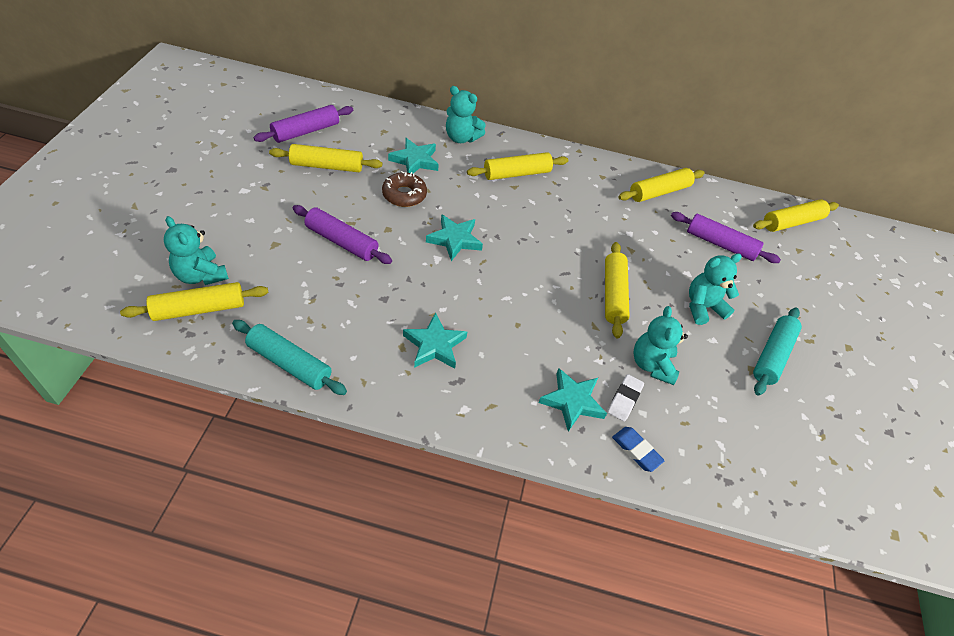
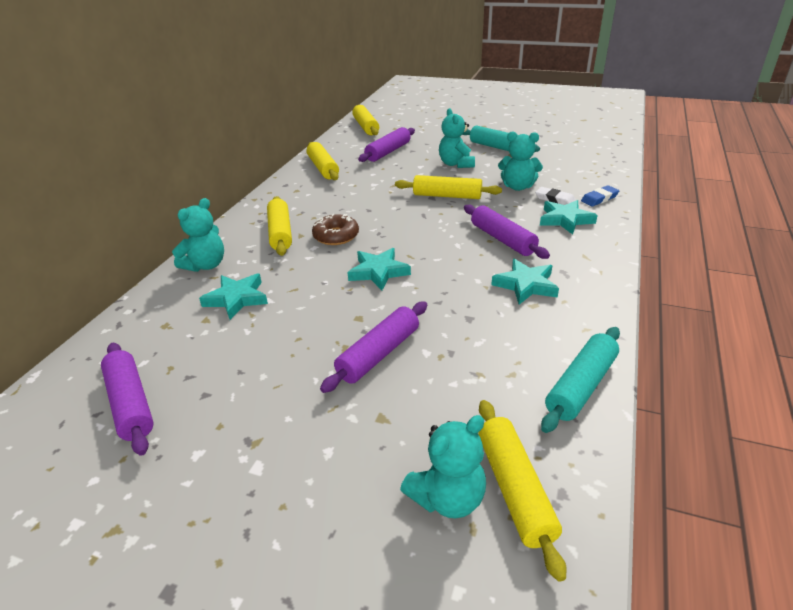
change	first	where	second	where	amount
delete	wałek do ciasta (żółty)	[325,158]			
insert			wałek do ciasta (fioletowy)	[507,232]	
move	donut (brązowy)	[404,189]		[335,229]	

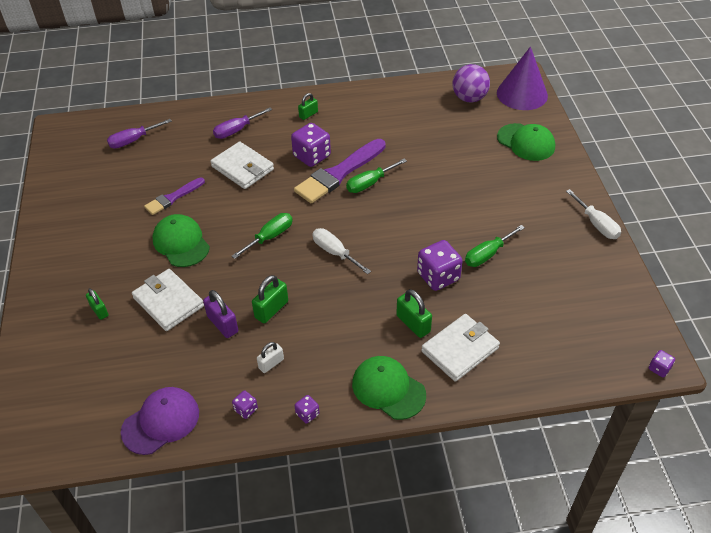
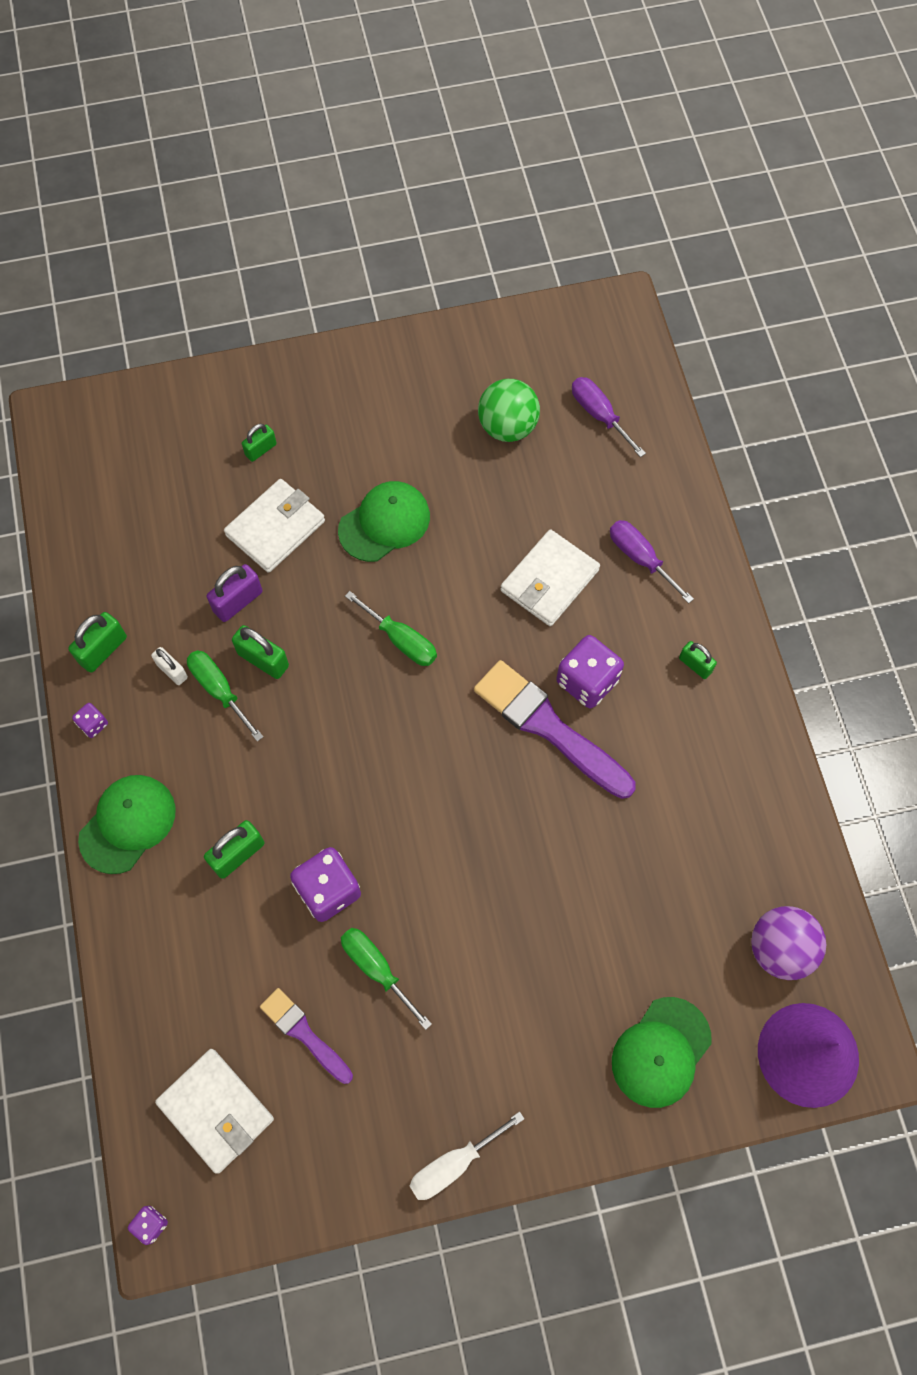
change	first	where	second	where	amount
delete	czapka (fioletowy)	[160,421]			
delete	śrubokręt (biały)	[341,251]			
insert			piłka (zielony)	[509,410]	
move	pędzel (fioletowy)	[174,196]		[306,1036]	
move	śrubokręt (zielony)	[376,176]		[225,696]	
move	portfel (biały)	[460,348]		[214,1111]	
replace	kostka do gry (fioletowy)	[245,404]	kłódka (zielony)	[97,642]	

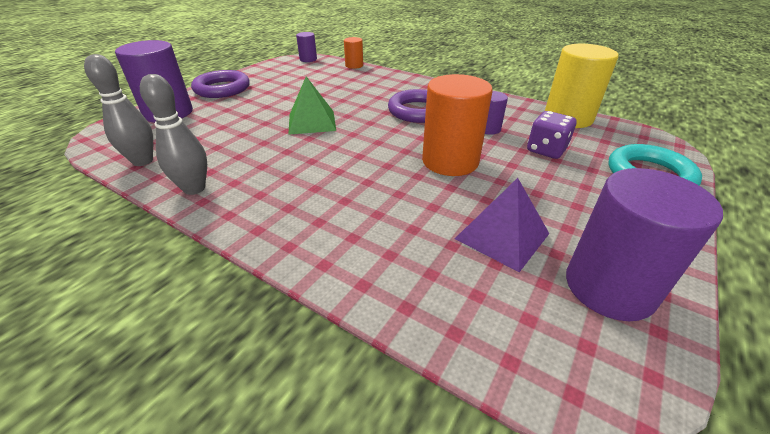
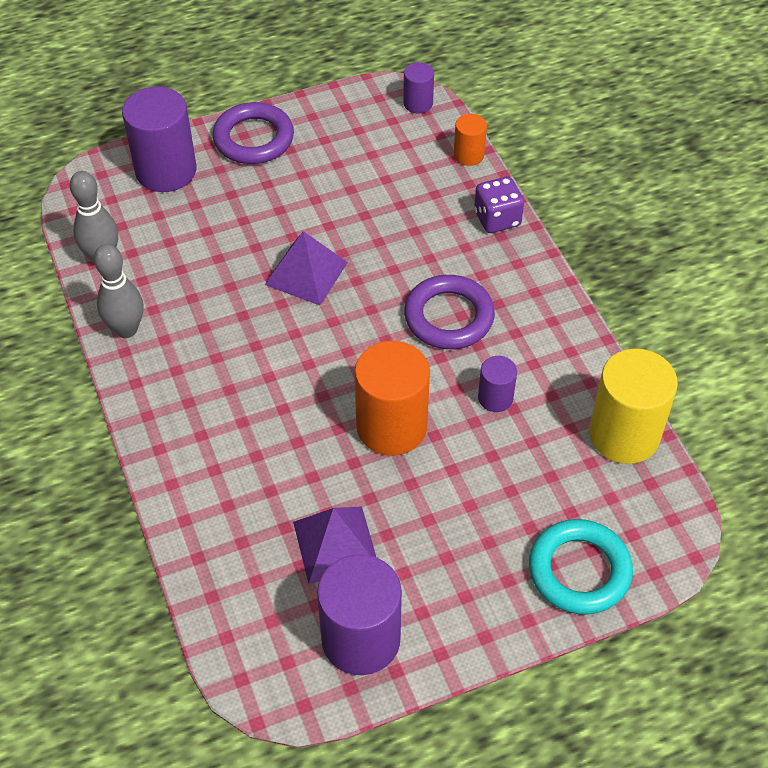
change	first	where	second	where	amount
move	kostka do gry (fioletowy)	[551,135]		[499,205]	
recolor	piramida (zielony)	[312,105]	piramida (fioletowy)	[306,268]	

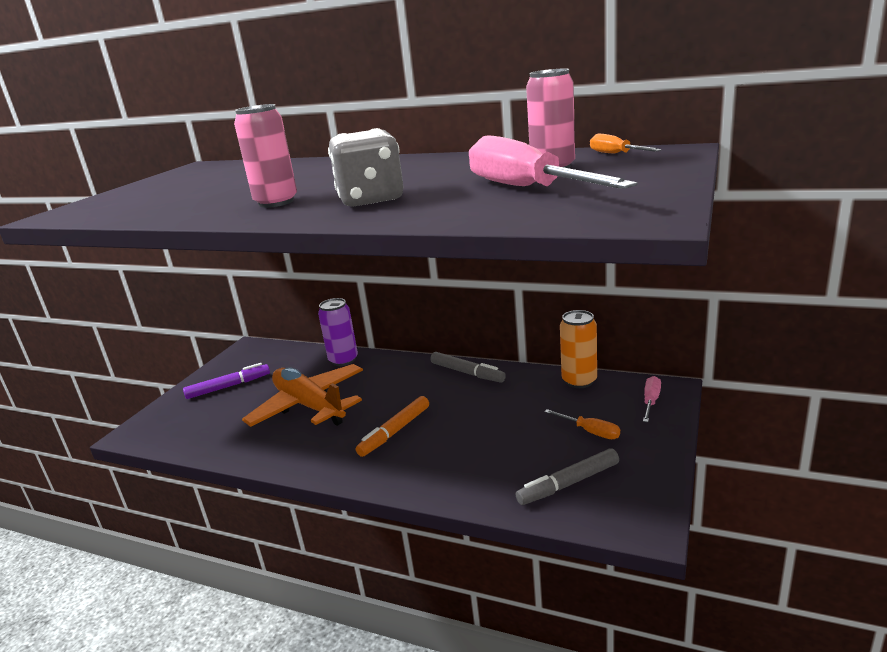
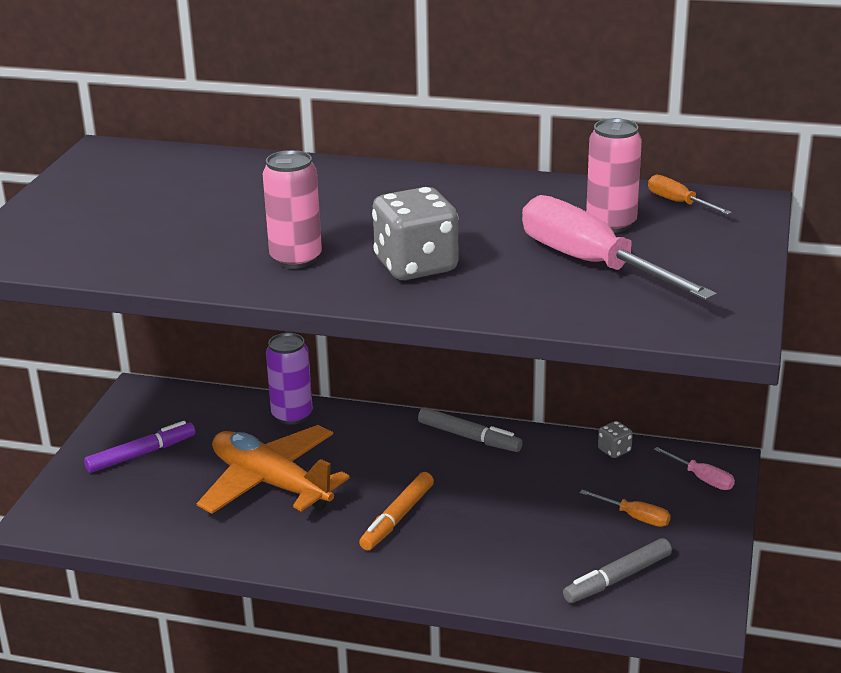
change	first	where	second	where	amount
replace	puszka (pomarańczowy)	[578,349]	kostka do gry (szary)	[615,439]	
rotate	śrubokręt (różowy)	[652,399]		[694,468]	120 degrees clockwise

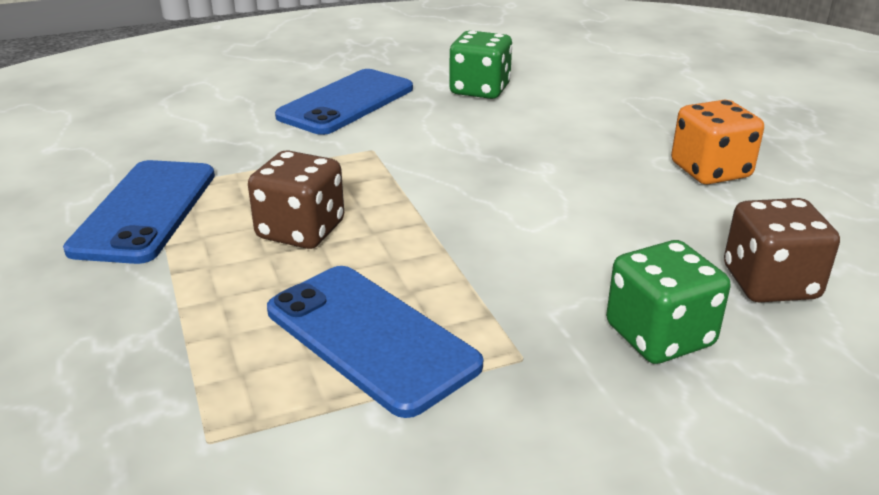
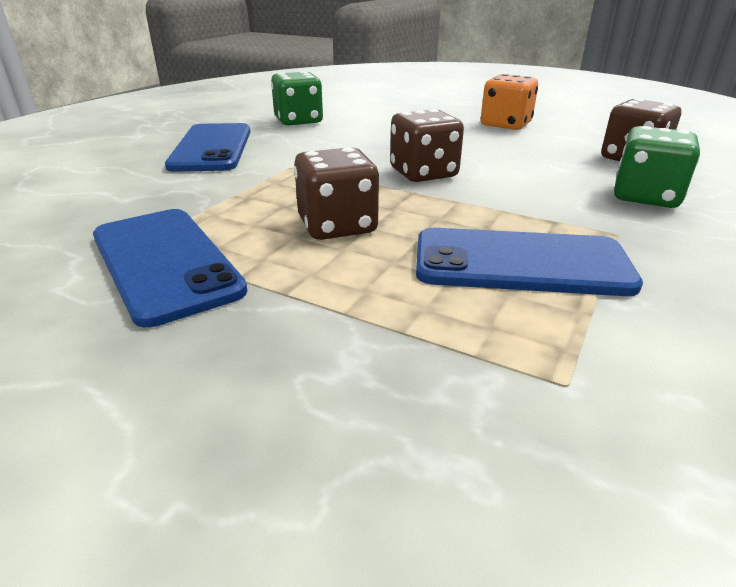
change	first	where	second	where	amount
insert			kostka do gry (brązowy)	[427,145]	

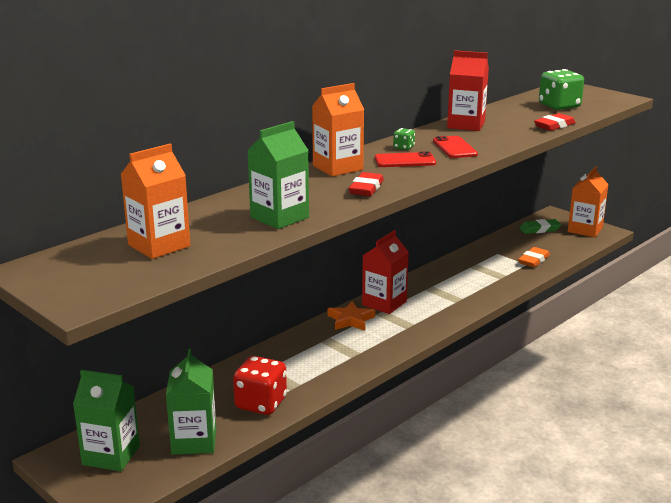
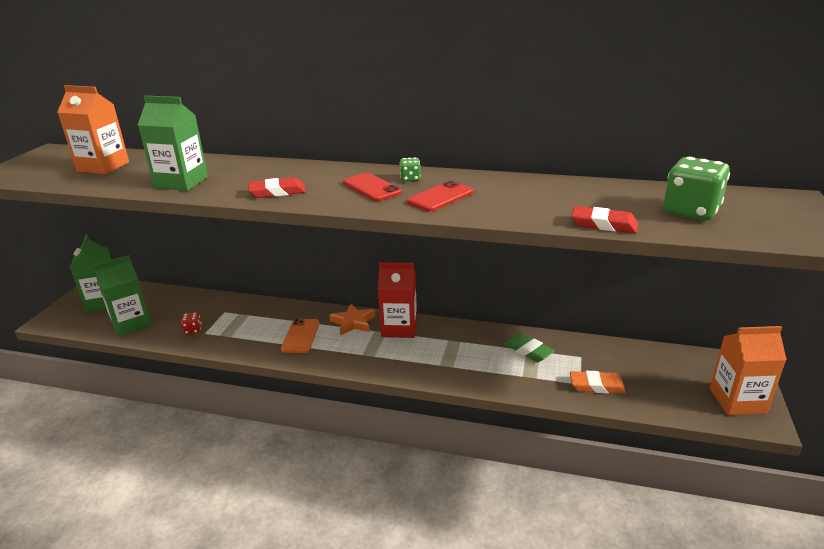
change	first	where	second	where	amount
delete	karton mleka (pomarańczowy)	[338,130]			
delete	karton mleka (czerwony)	[468,90]			
insert			telefon (pomarańczowy)	[300,335]	
move	gumka do mazania (zielony)	[540,226]		[529,347]	
resize	kostka do gry (czerwony)	[260,385]		[191,323]	x0.47

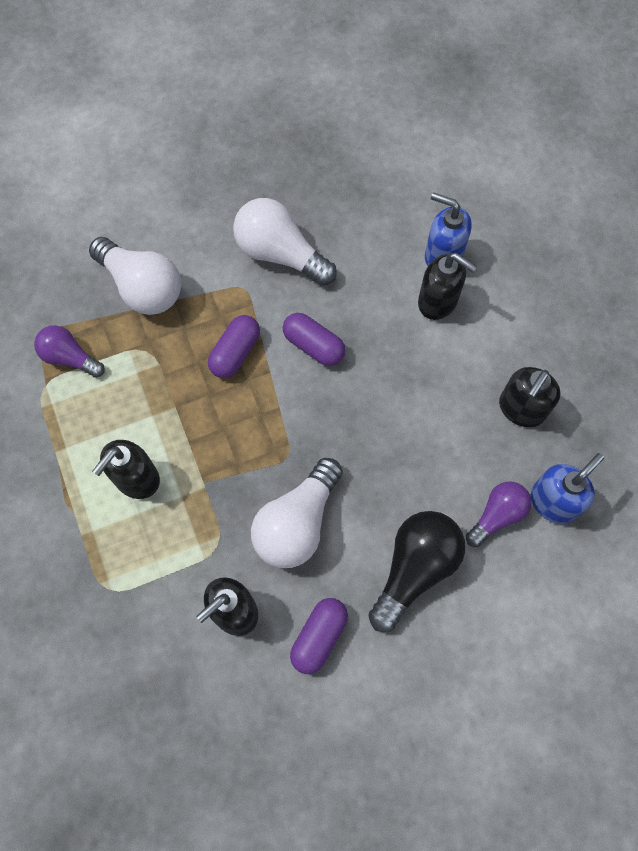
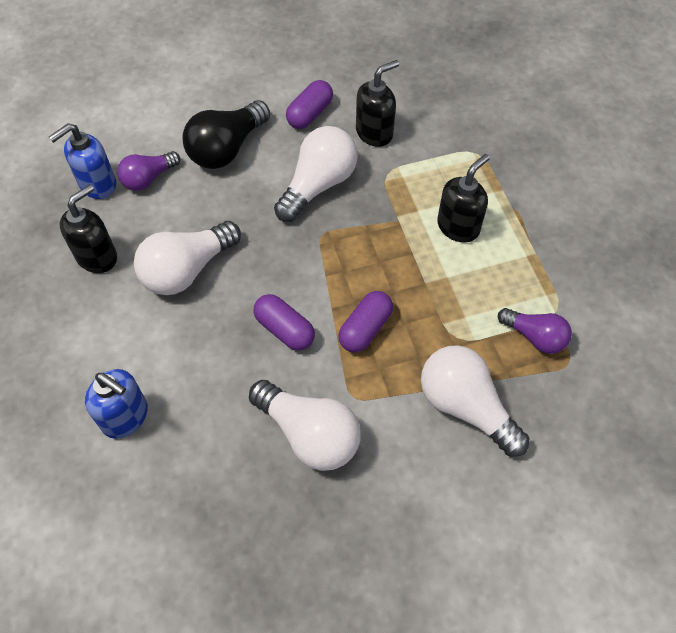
change	first	where	second	where	amount
delete	dozownik mydła (czarny)	[447,286]			
insert			żarówka (biały)	[187,258]	

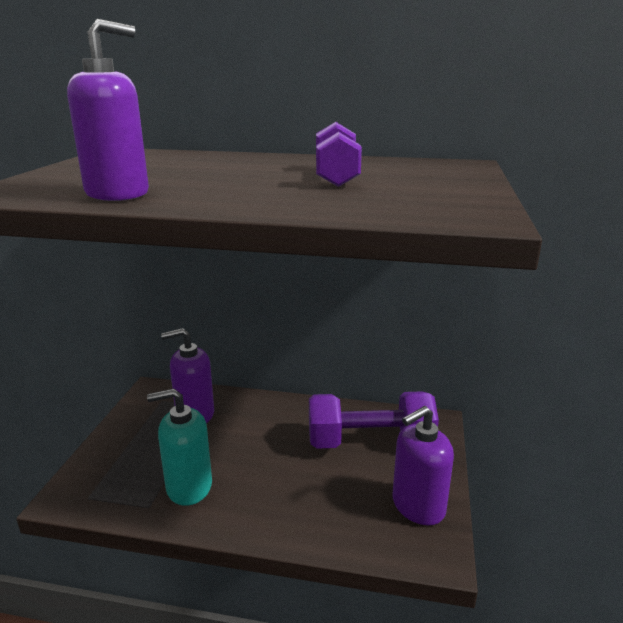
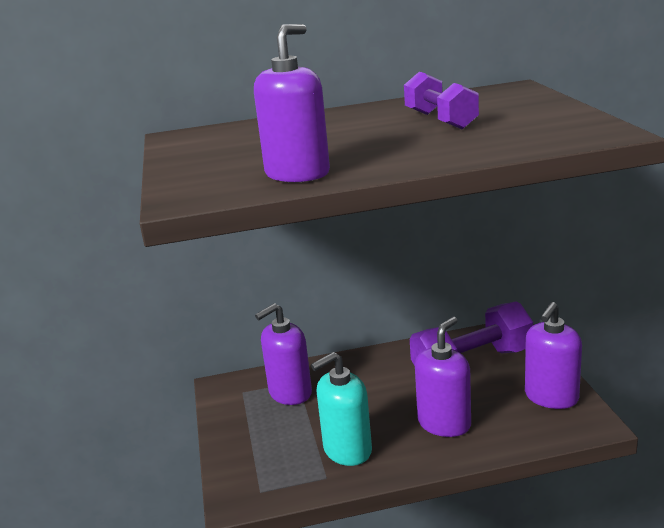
change	first	where	second	where	amount
insert			dozownik mydła (fioletowy)	[443,377]	

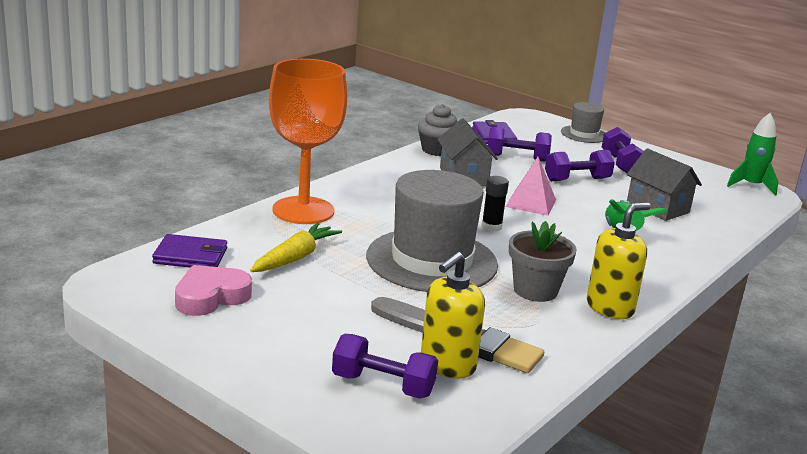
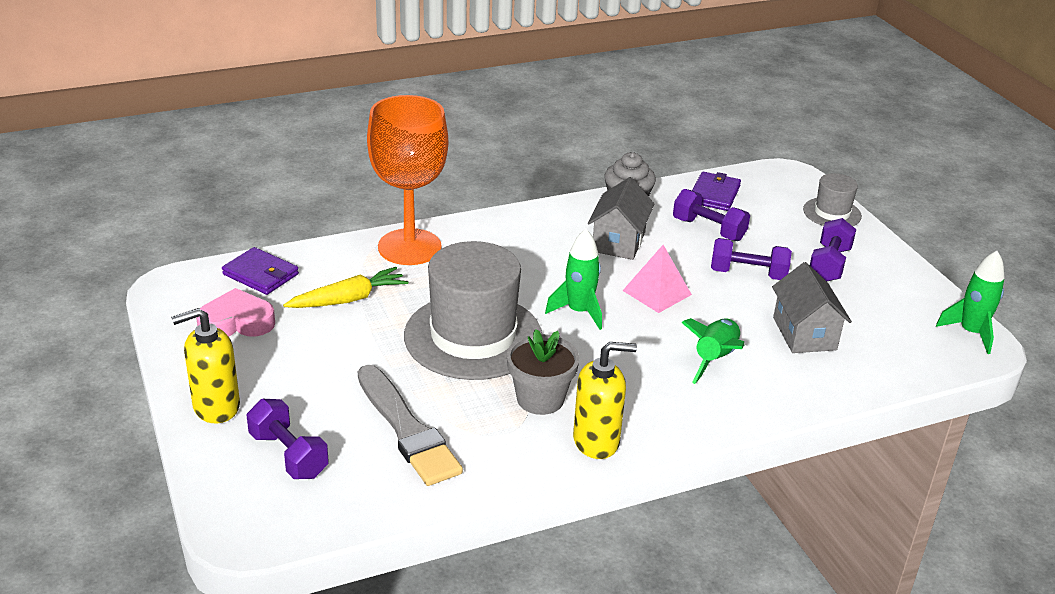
change	first	where	second	where	amount
move	dozownik mydła (żółty)	[453,315]		[205,365]	
replace	klej w sztyfcie (czarny)	[495,204]	rakieta (zielony)	[573,279]	

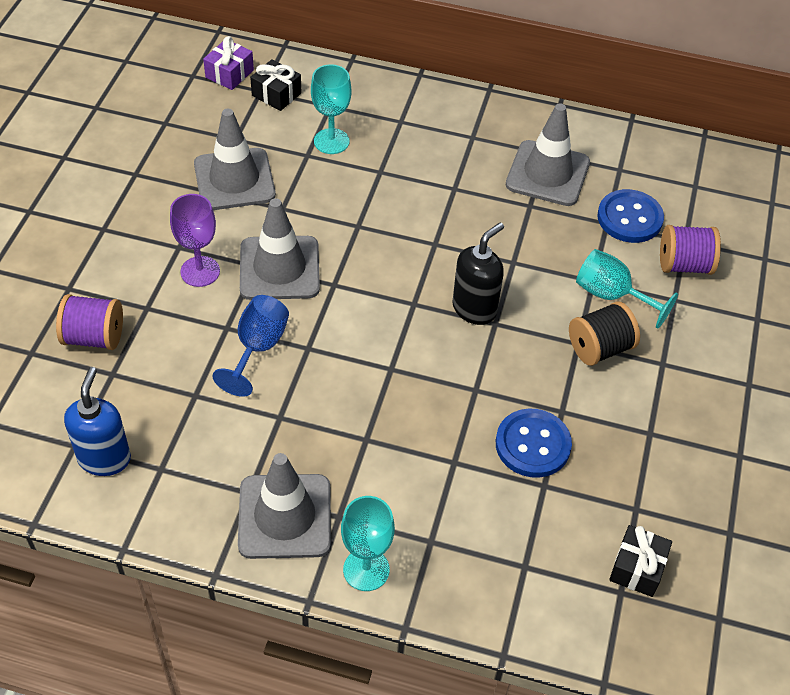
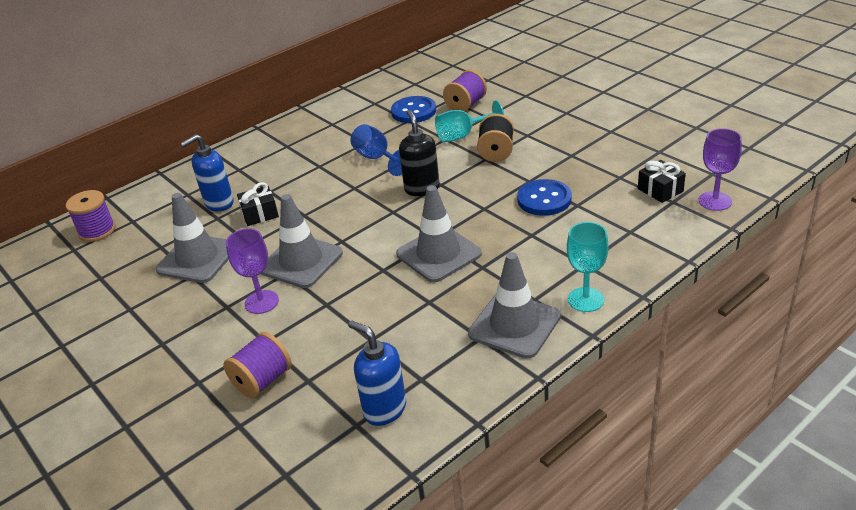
change	first	where	second	where	amount
insert			kielich (fioletowy)	[720,169]	
move	kielich (niebieski)	[250,346]		[376,150]	
move	prezent (czarny)	[276,85]		[258,204]	
move	pachołek (szary)	[548,154]		[439,233]	
replace	prezent (fioletowy)	[228,63]	szpulka (fioletowy)	[90,216]	
replace	kielich (turkusowy)	[331,109]	dozownik mydła (niebieski)	[207,172]	

